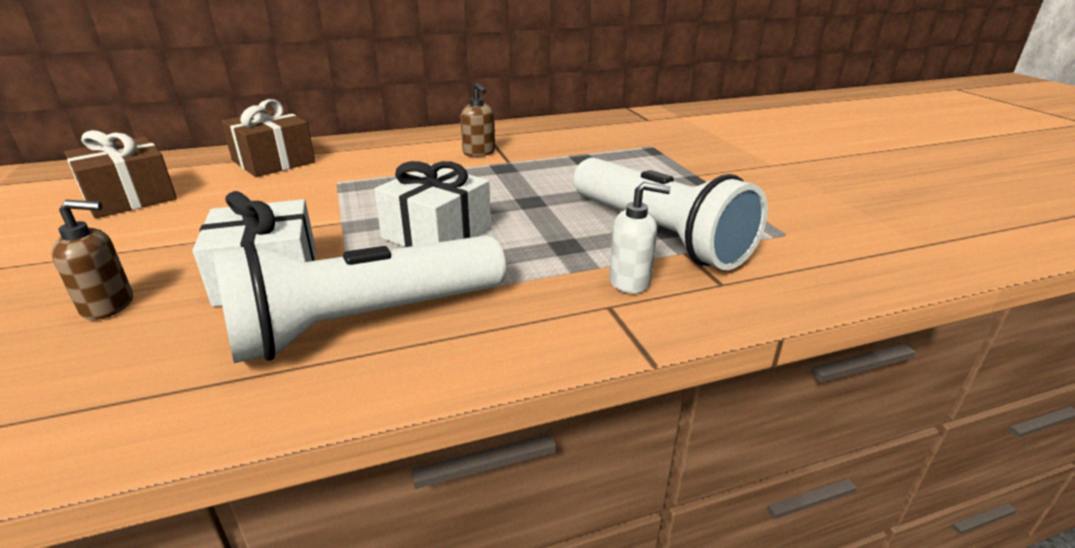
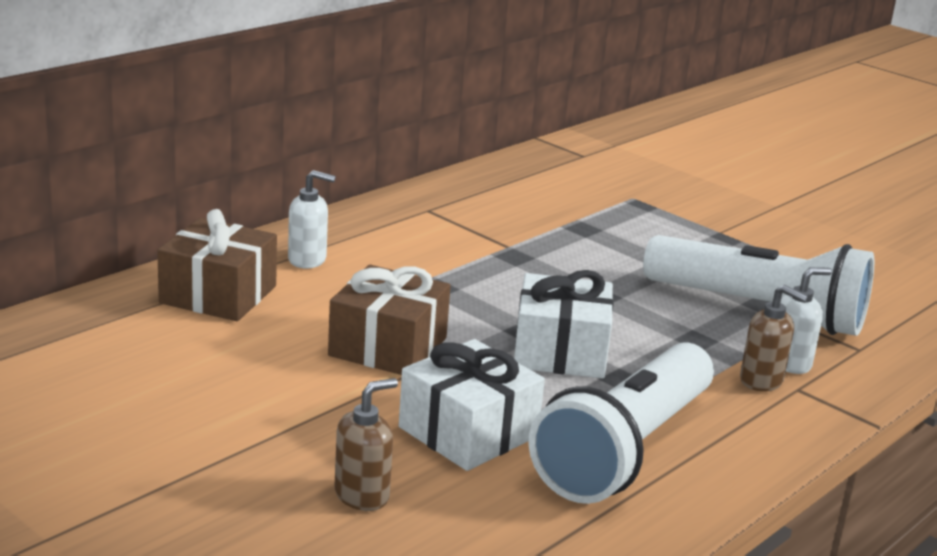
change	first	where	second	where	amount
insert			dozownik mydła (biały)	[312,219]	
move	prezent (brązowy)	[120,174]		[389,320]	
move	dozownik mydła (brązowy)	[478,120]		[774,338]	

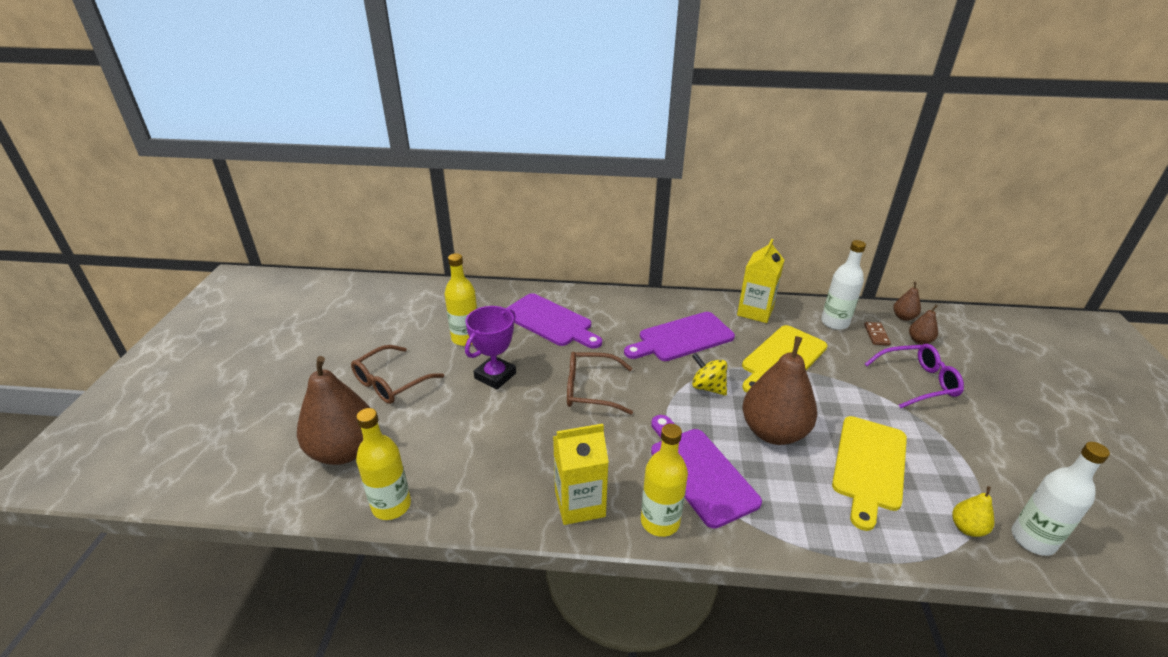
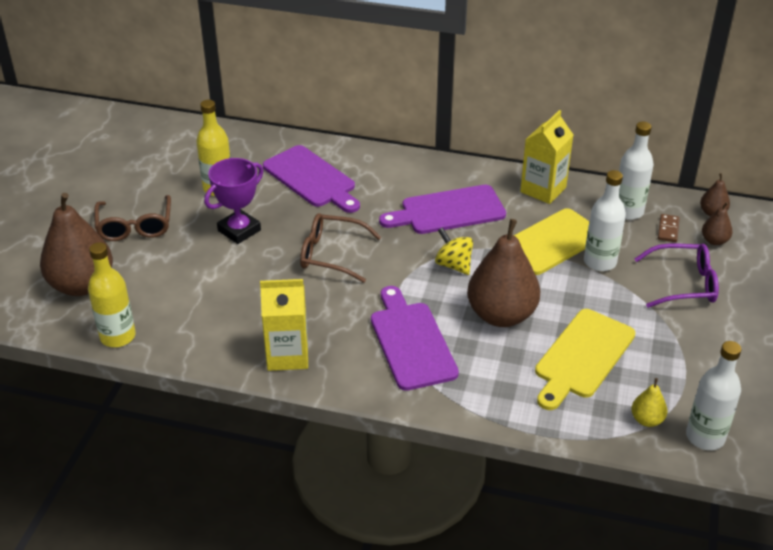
change	first	where	second	where	amount
delete	butelka (żółty)	[664,480]			
insert			butelka (biały)	[605,220]	
rotate	okulary (brązowy)	[397,374]		[132,218]	60 degrees counterclockwise

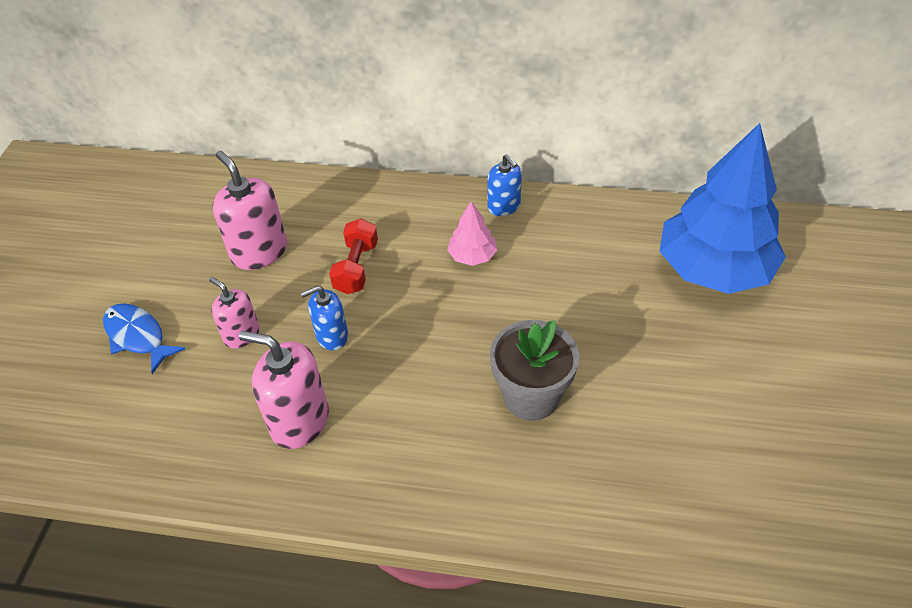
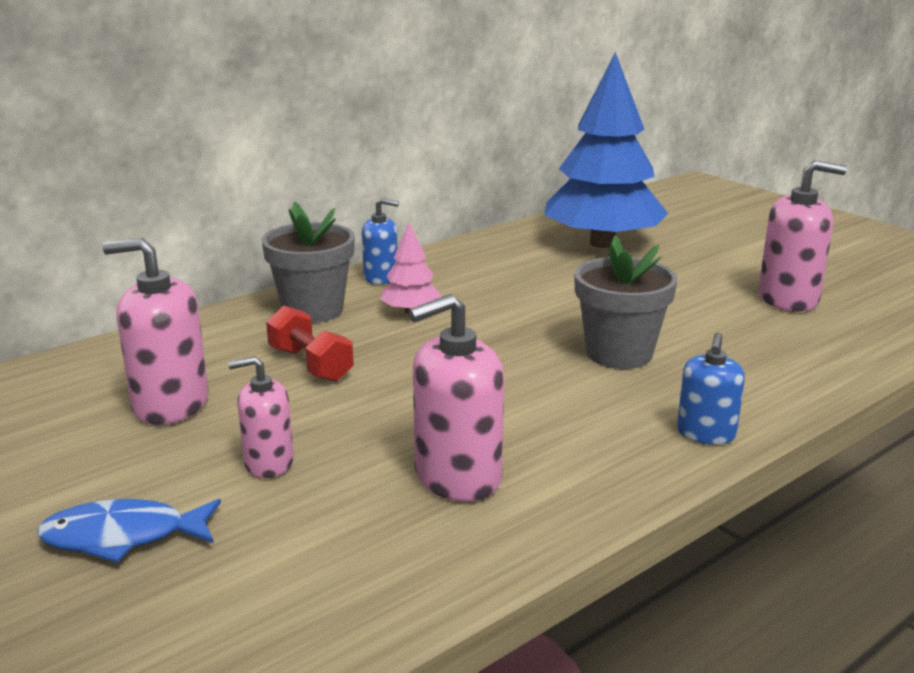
change	first	where	second	where	amount
insert			doniczka (szary)	[308,262]	
insert			dozownik mydła (różowy)	[802,236]	
move	dozownik mydła (niebieski)	[324,318]		[711,388]	

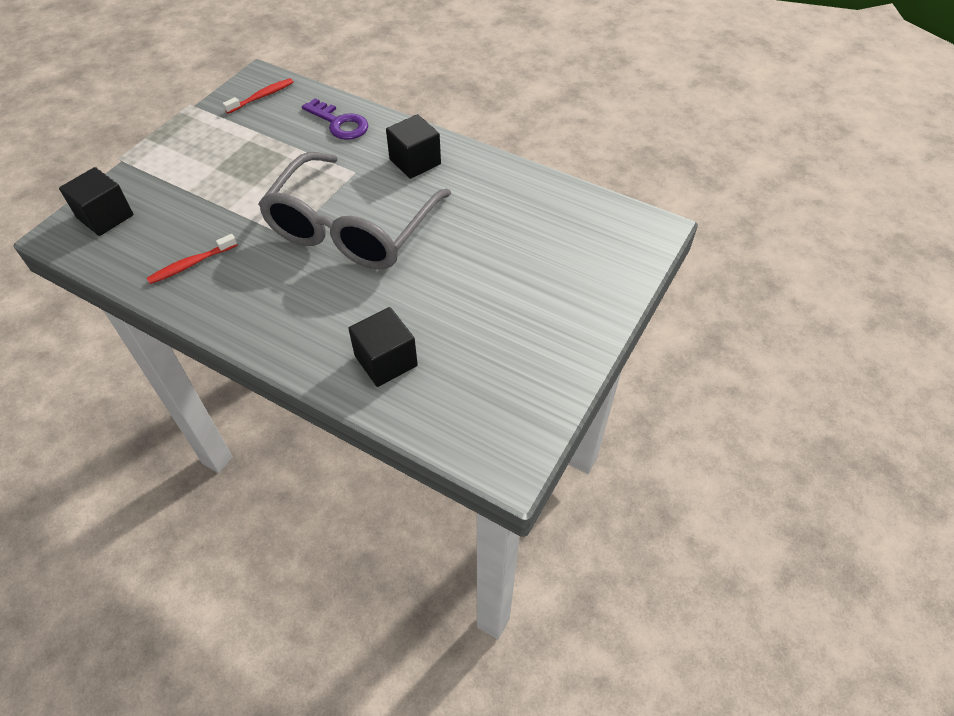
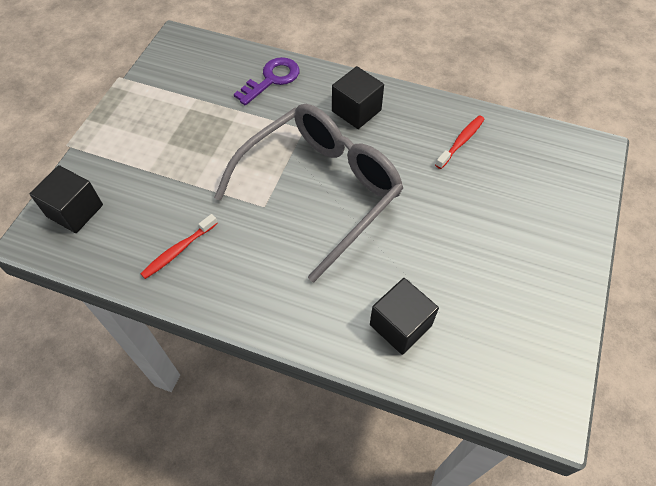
change	first	where	second	where	amount
move	szczoteczka do zębów (czerwony)	[258,96]		[460,142]	
rotate	okulary (szary)	[354,210]		[308,193]	150 degrees counterclockwise
rotate	klucz (fioletowy)	[335,119]		[267,81]	75 degrees counterclockwise

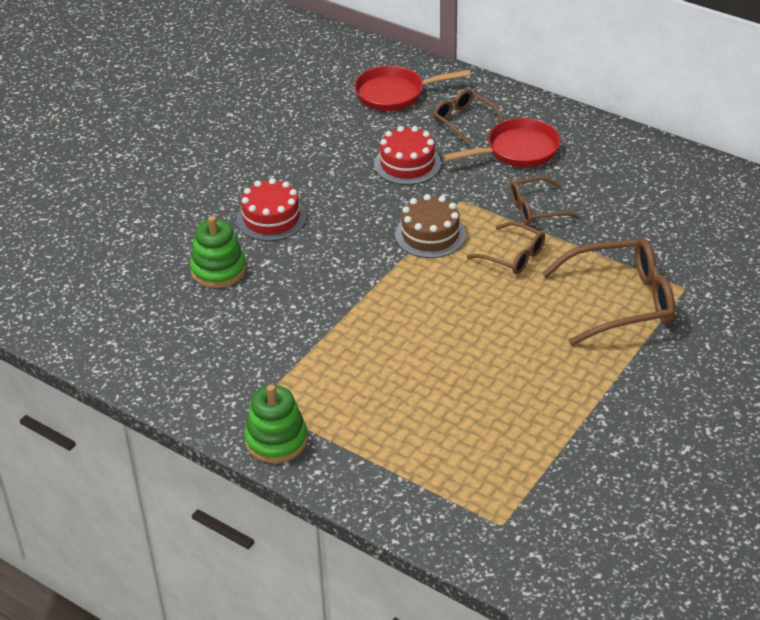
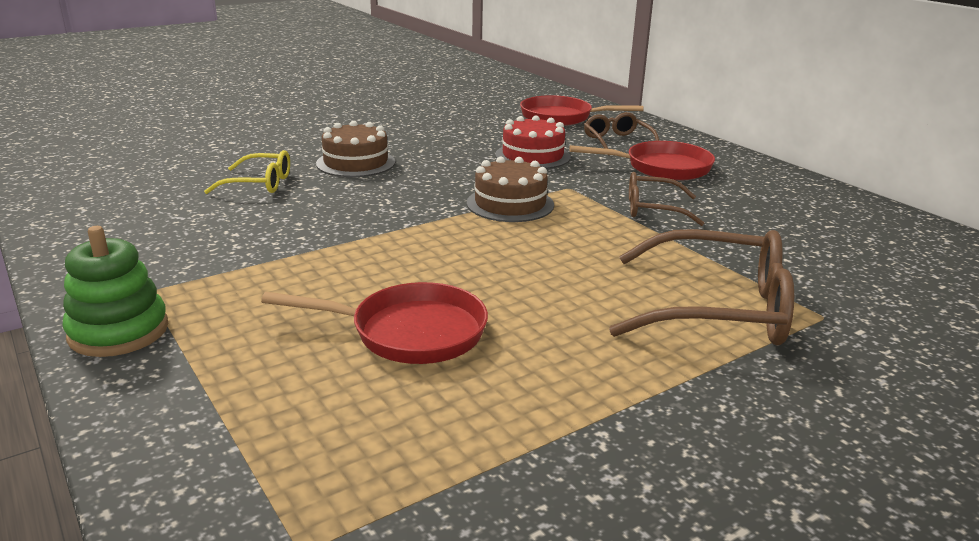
change	first	where	second	where	amount
delete	okulary (brązowy)	[506,248]			
insert			patelnia (czerwony)	[374,323]	
replace	zabawka nakładanka (zielony)	[218,252]	okulary (żółty)	[247,172]	
recolor	tort (czerwony)	[271,209]	tort (brązowy)	[355,149]	

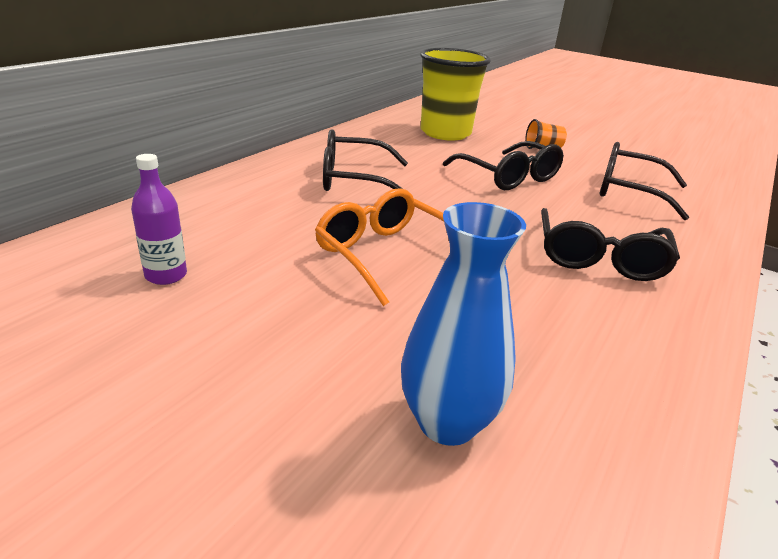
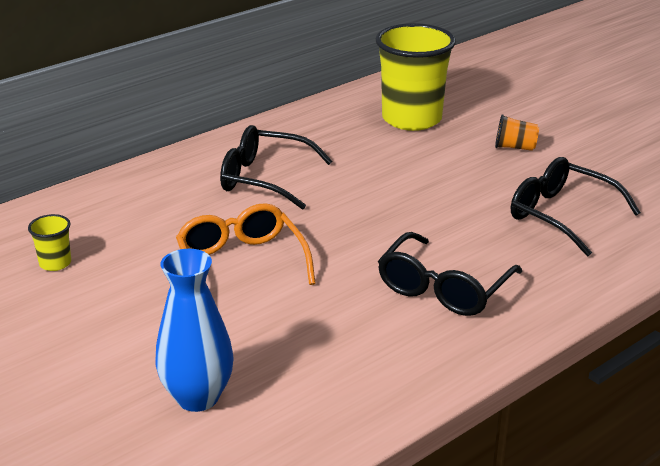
change	first	where	second	where	amount
delete	okulary (czarny)	[503,165]			
replace	butelka (fioletowy)	[159,219]	szklanka (żółty)	[49,242]	

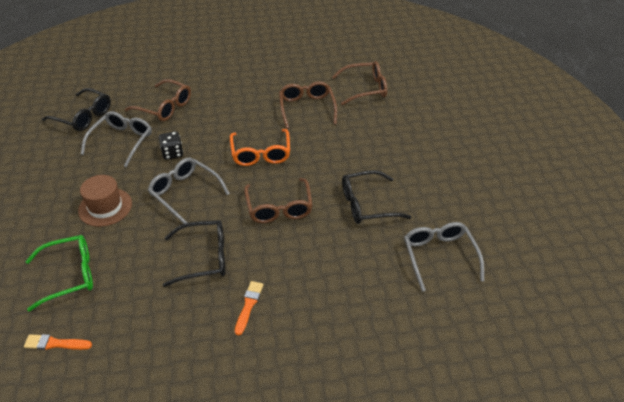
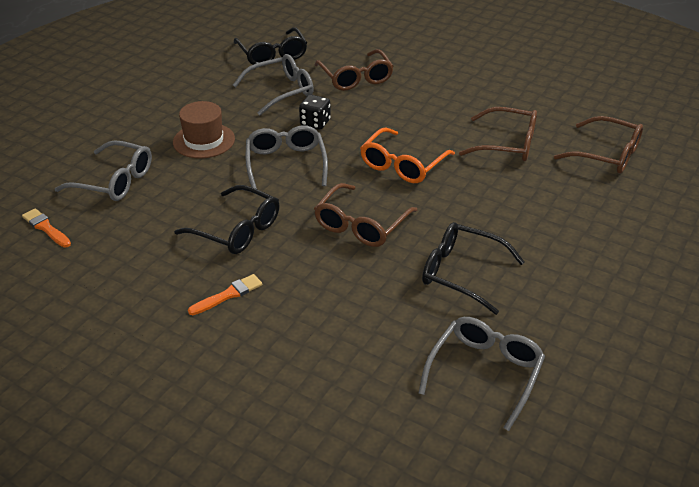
change	first	where	second	where	amount
recolor	okulary (zielony)	[59,273]	okulary (szary)	[103,170]	
rotate	okulary (brązowy)	[308,105]		[498,134]	75 degrees clockwise

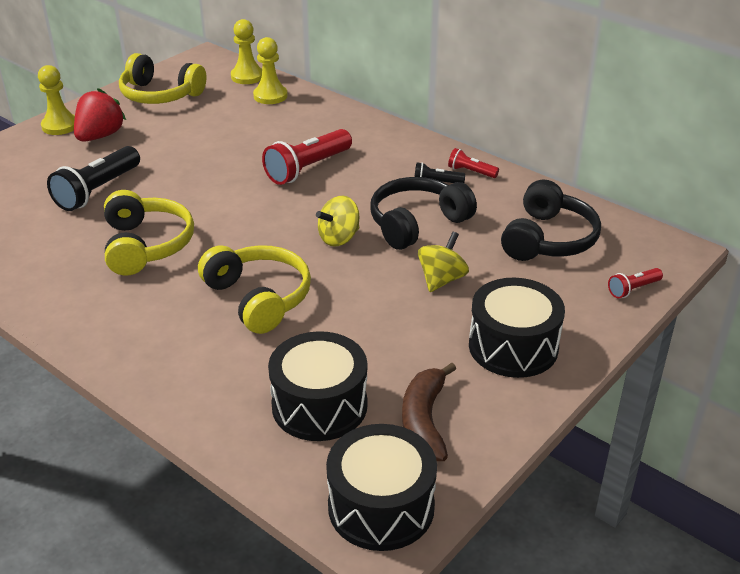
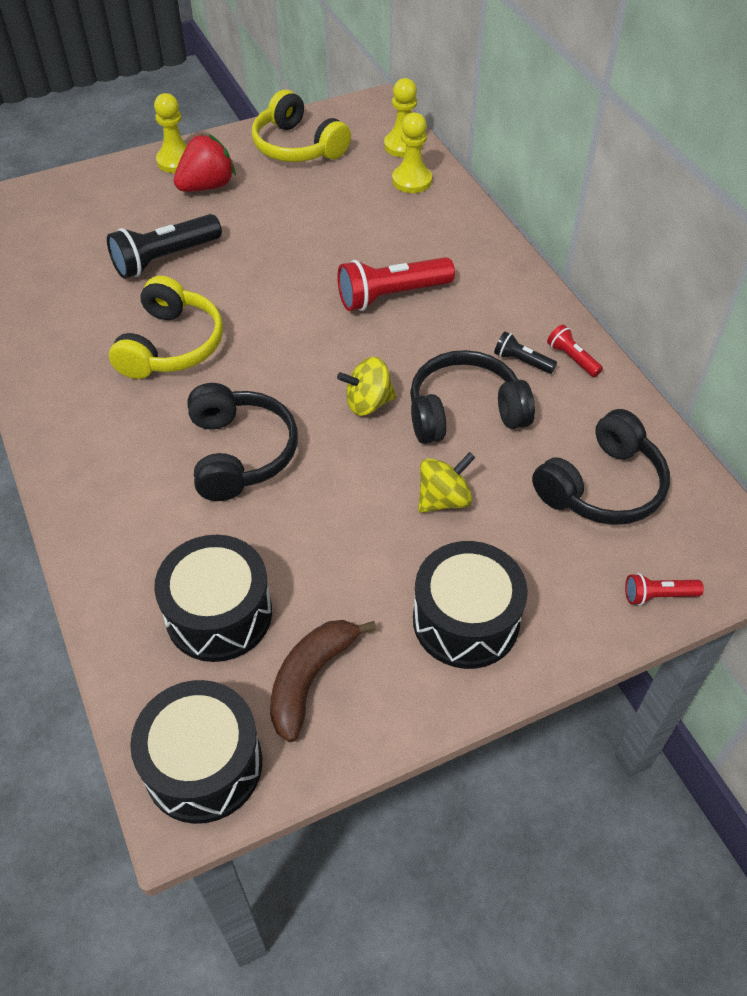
change	first	where	second	where	amount
recolor	słuchawki (żółty)	[254,289]	słuchawki (czarny)	[242,442]	

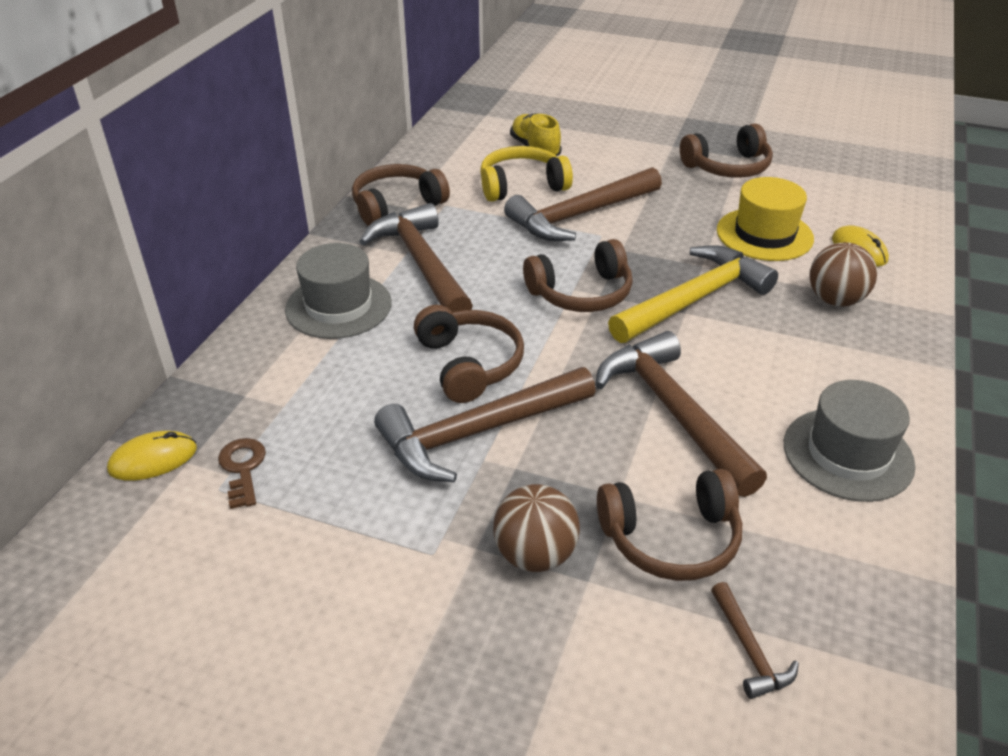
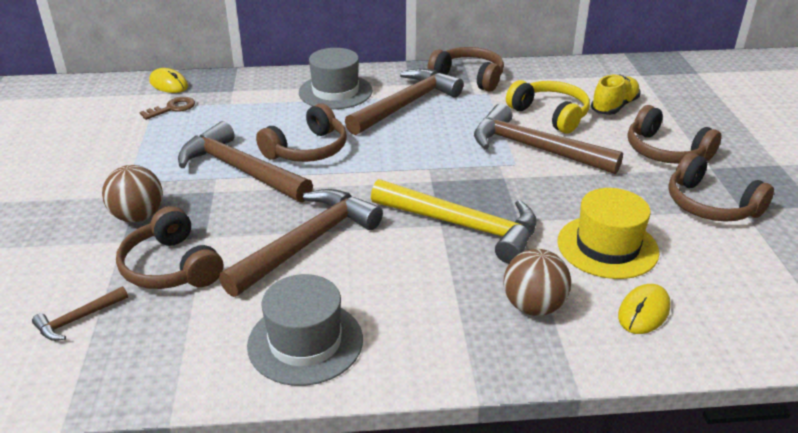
change	first	where	second	where	amount
move	słuchawki (brązowy)	[578,275]		[675,134]	

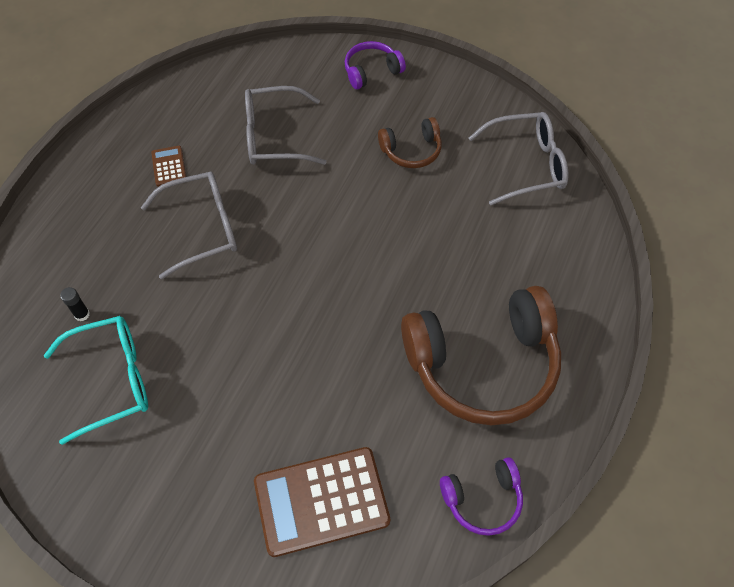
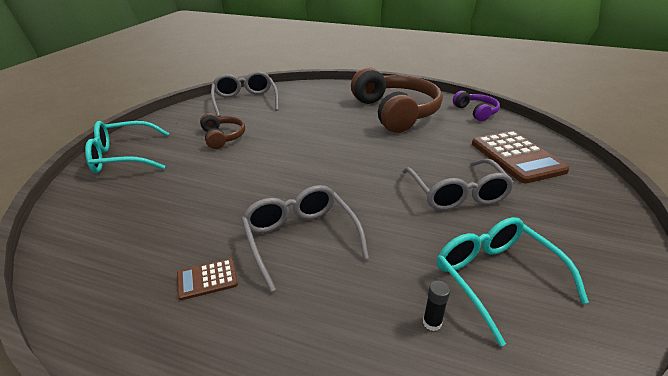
change	first	where	second	where	amount
move	okulary (szary)	[286,125]		[458,184]	
replace	słuchawki (fioletowy)	[375,65]	okulary (turkusowy)	[127,147]	

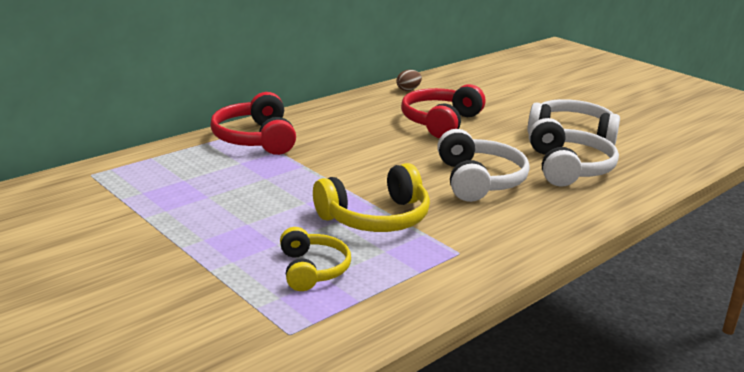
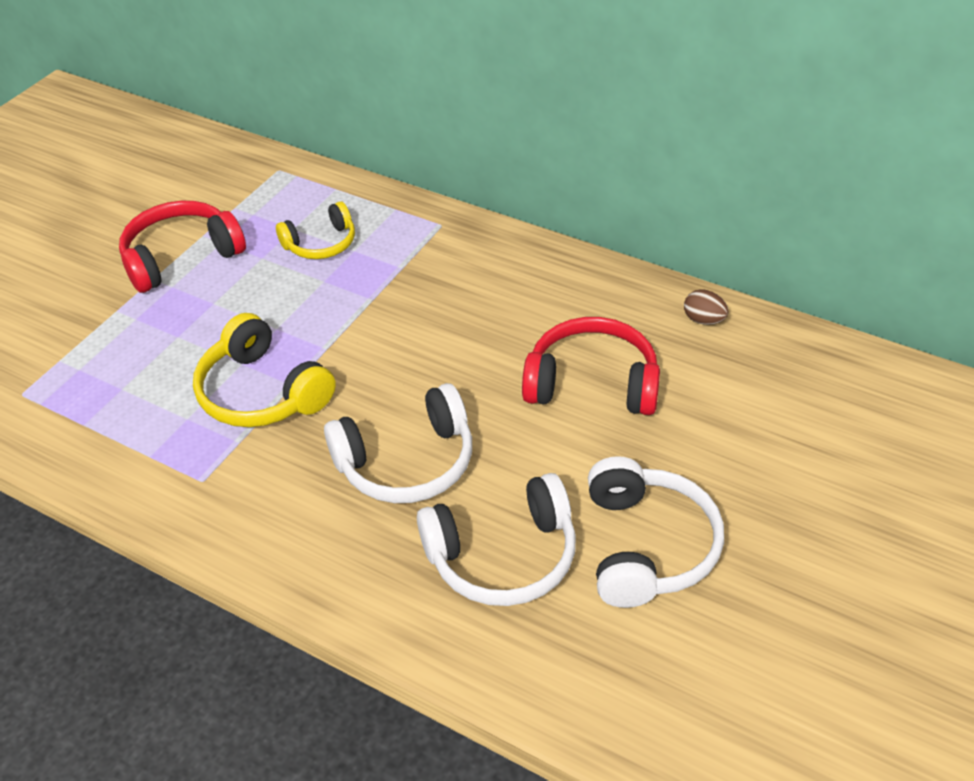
change	first	where	second	where	amount
move	słuchawki (czerwony)	[253,123]		[182,247]	
move	słuchawki (żółty)	[315,259]		[315,230]	

